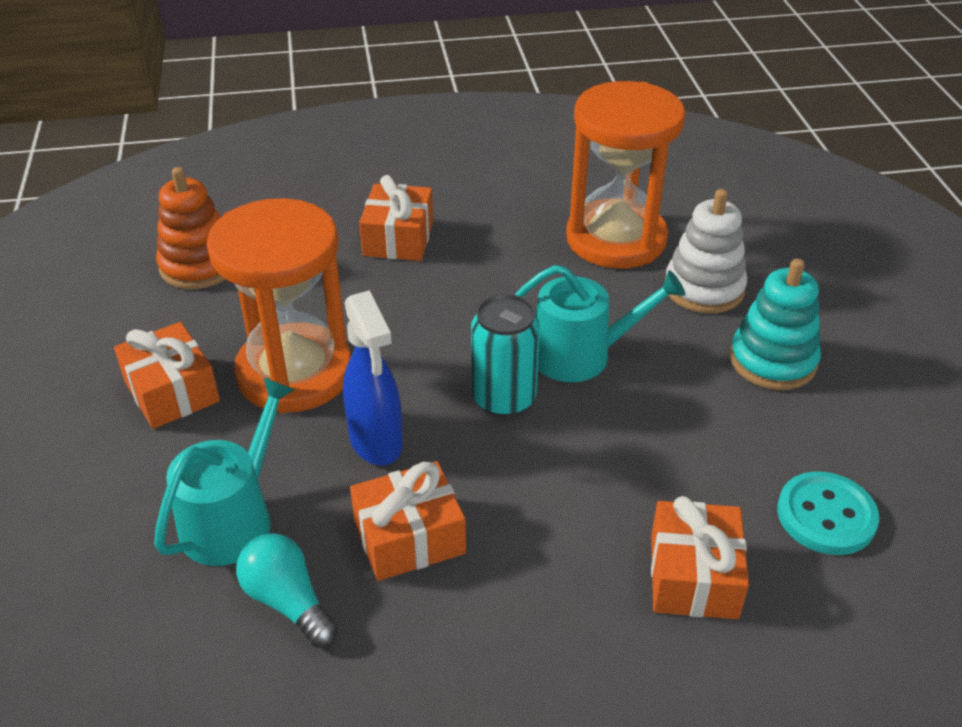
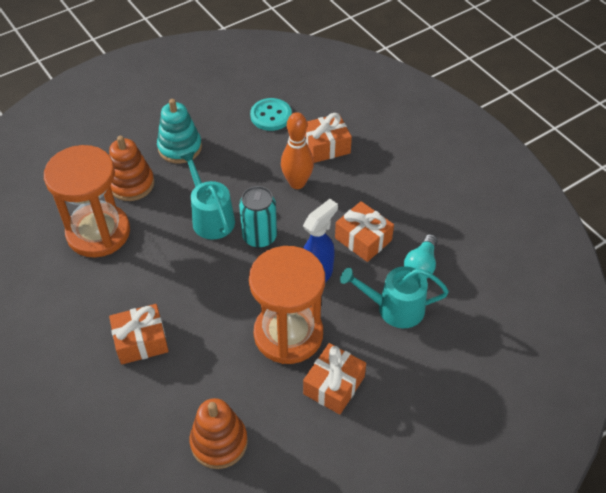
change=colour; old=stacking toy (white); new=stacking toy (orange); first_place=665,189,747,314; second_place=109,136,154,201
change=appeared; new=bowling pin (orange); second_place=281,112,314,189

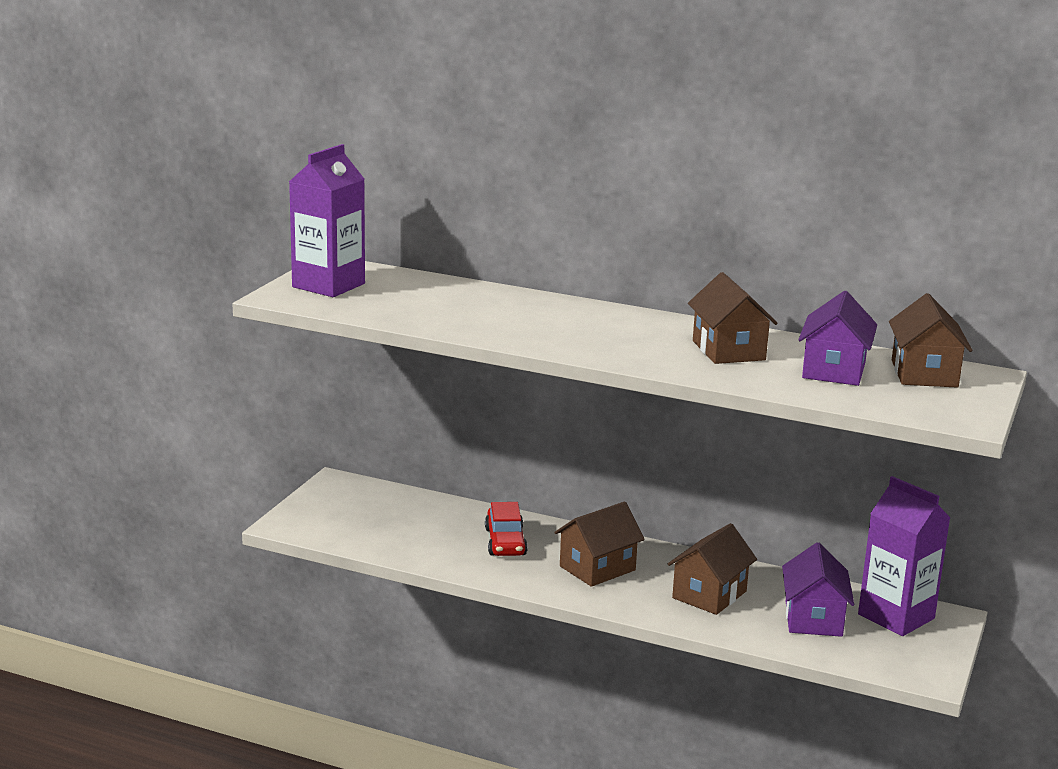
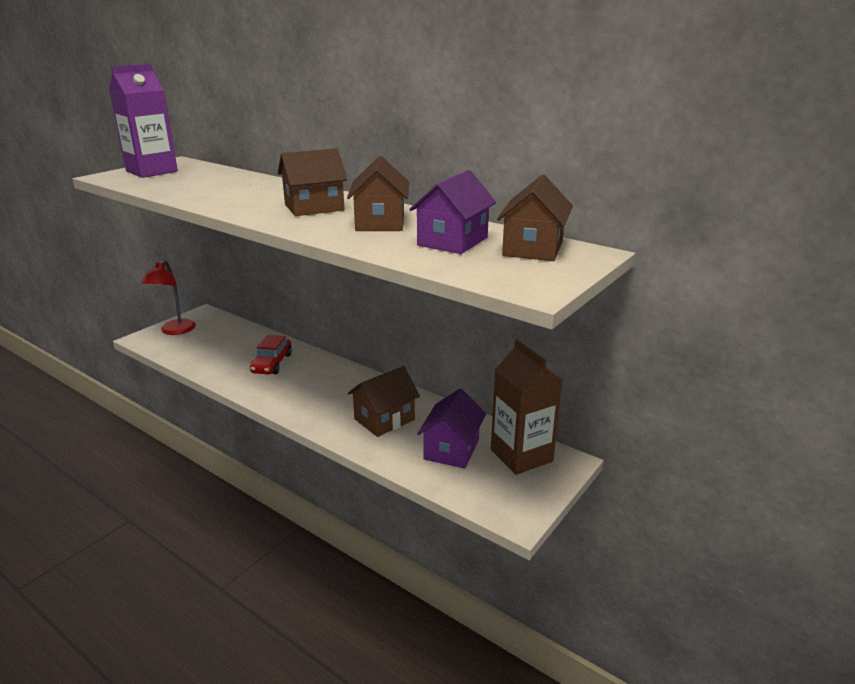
change=relocated; old=house (brown); first_place=554,502,645,587; second_place=278,148,347,216
change=colour; old=carton (purple); new=carton (brown); first_place=858,476,950,636; second_place=491,340,562,475
change=appeared; new=lamp (red); second_place=141,260,196,335

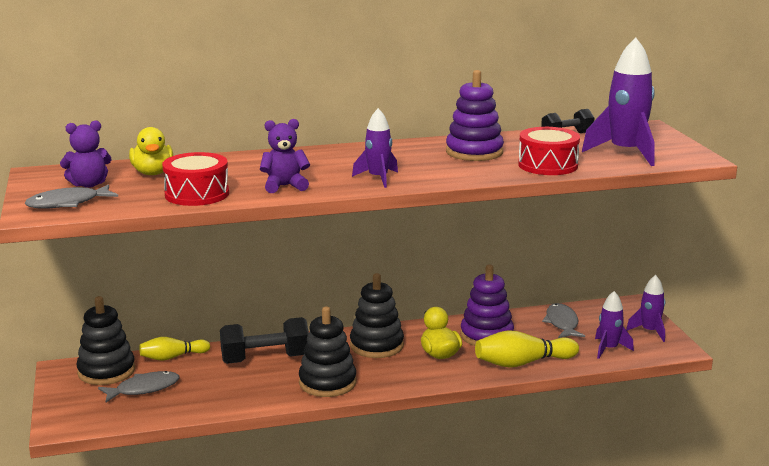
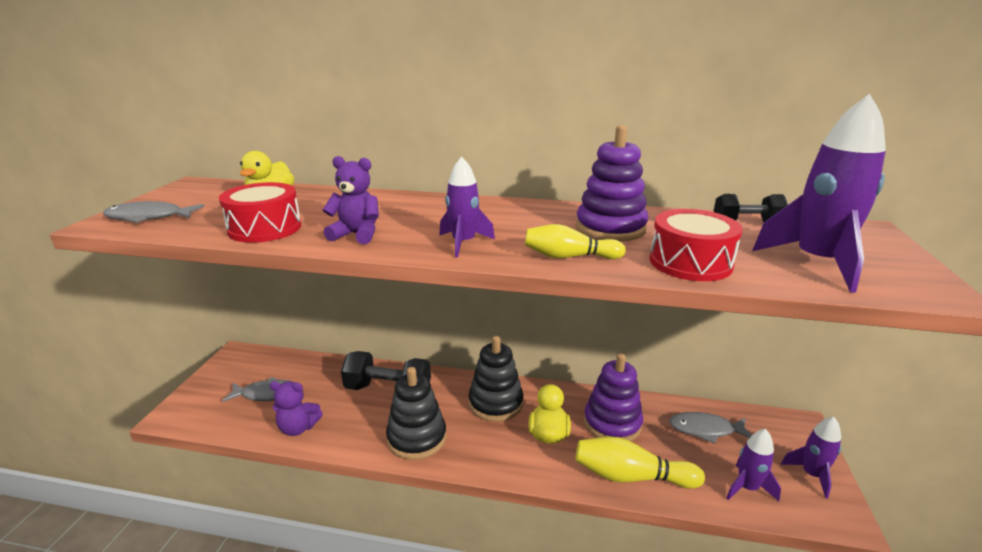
change=relocated; old=teddy bear (purple); first_place=60,121,112,188; second_place=270,381,323,436
change=missing; old=stacking toy (black); first_place=76,296,135,385
change=relocated; old=bowling pin (yellow); first_place=139,337,210,361; second_place=525,224,626,259
change=spun; old=fish (grey); first_place=542,303,585,338; second_place=669,412,752,444; degrees=-105

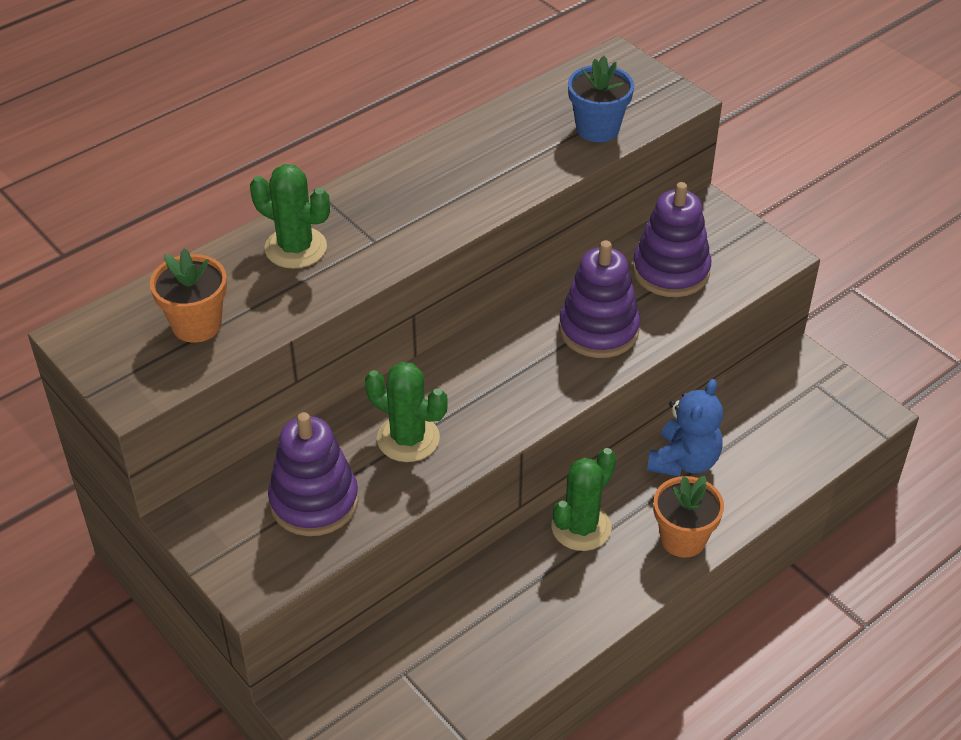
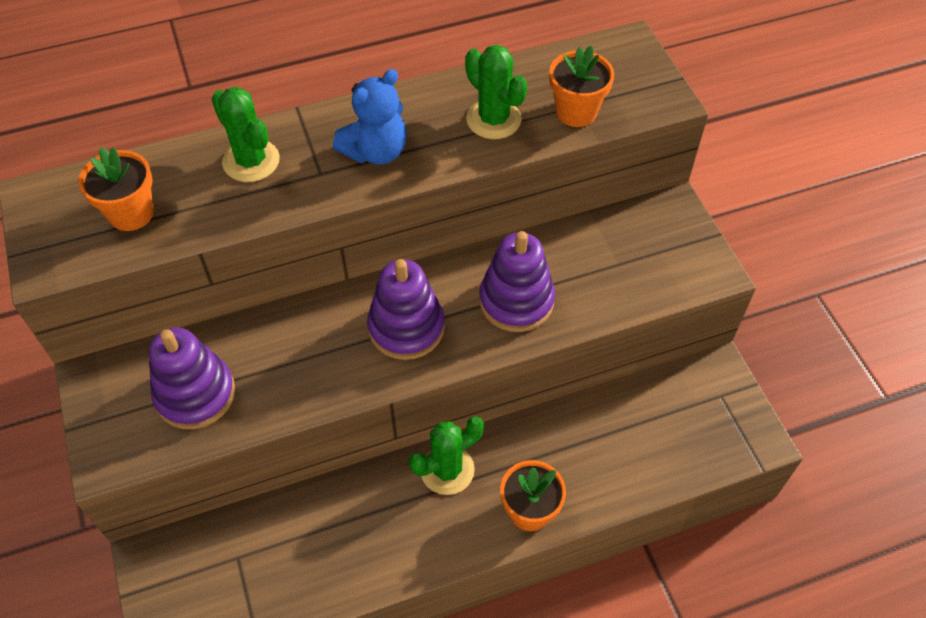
change=relocated; old=cactus (green); first_place=365,362,448,462; second_place=465,45,528,139
change=colour; old=flower pot (blue); new=flower pot (orange); first_place=568,56,634,142; second_place=549,45,614,127
change=relocated; old=stacking toy (purple); first_place=633,182,711,297; second_place=367,259,445,360
change=relocated; old=teddy bear (blue); first_place=647,379,723,477; second_place=333,69,407,165

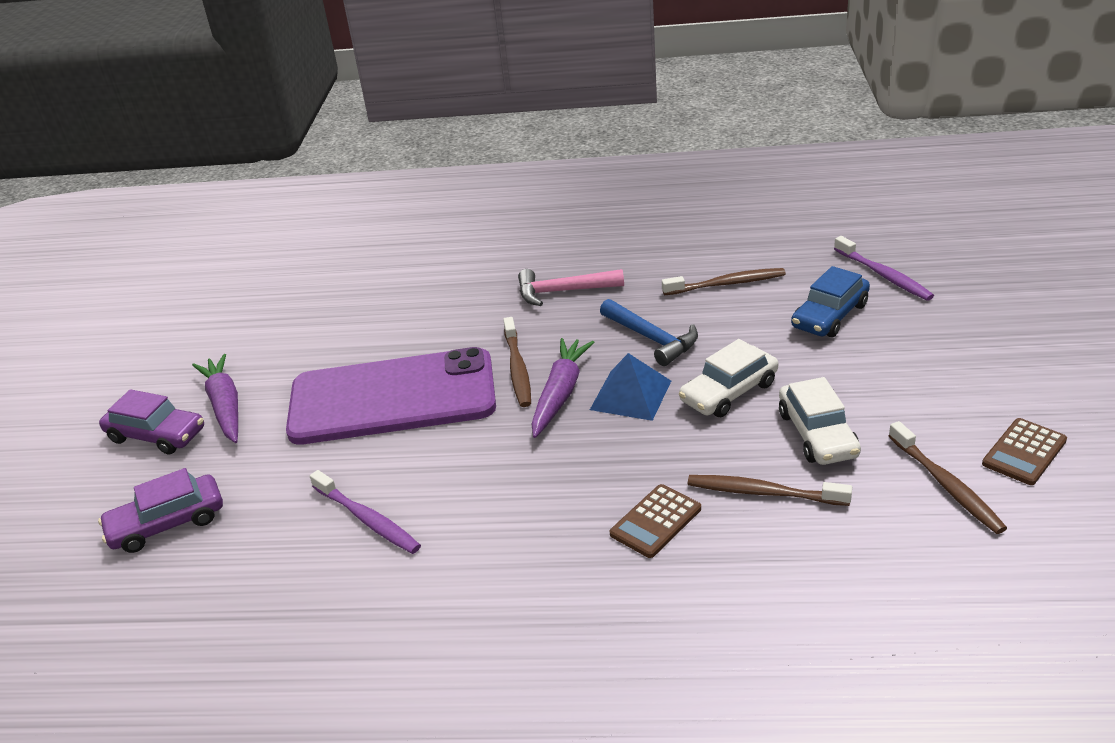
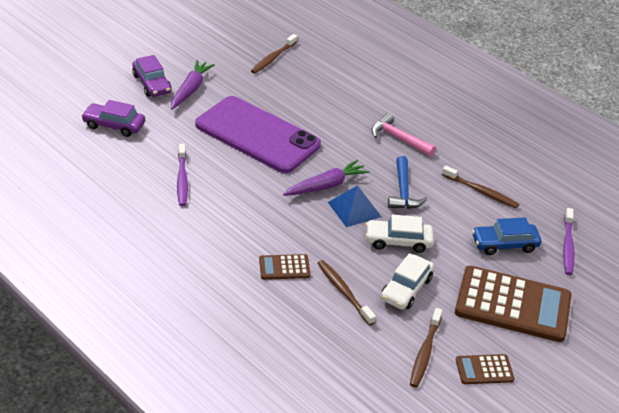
change=relocated; old=toothbrush (brown); first_place=503,317,531,407; second_place=251,34,297,74
change=appeared; new=calculator (brown); second_place=455,266,572,342

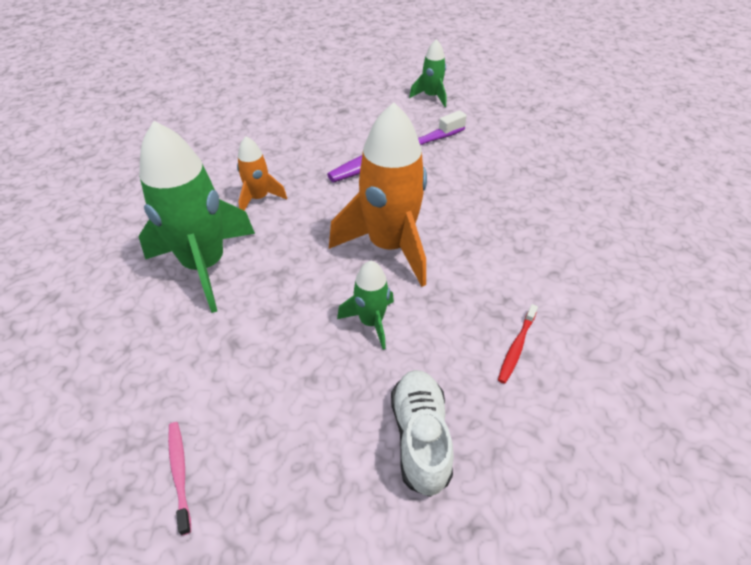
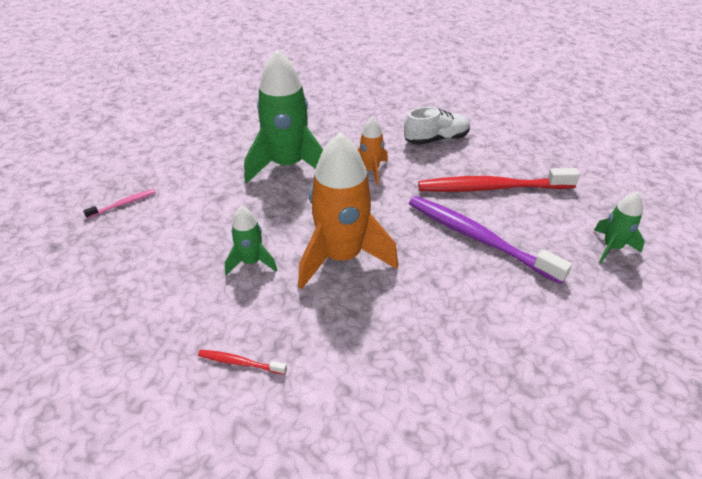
change=relocated; old=shoe (white); first_place=391,370,454,497; second_place=404,107,470,145
change=appeared; new=toothbrush (red); second_place=418,168,580,192

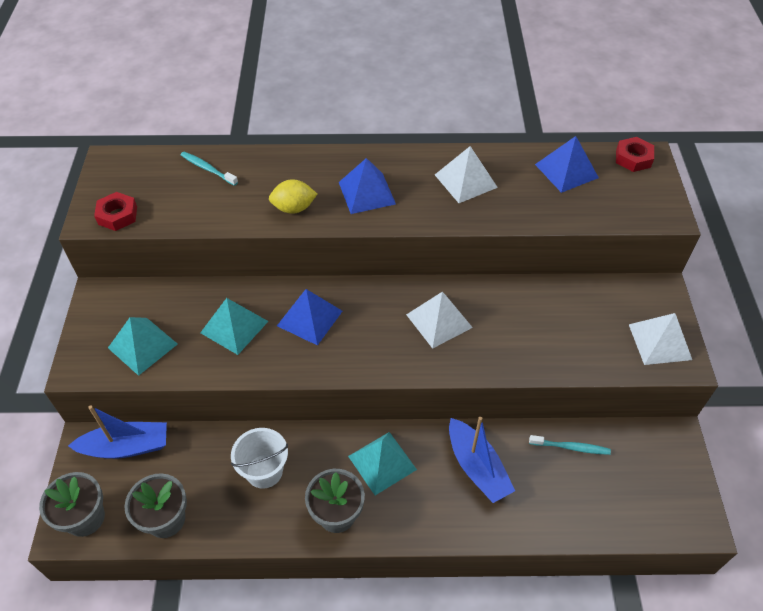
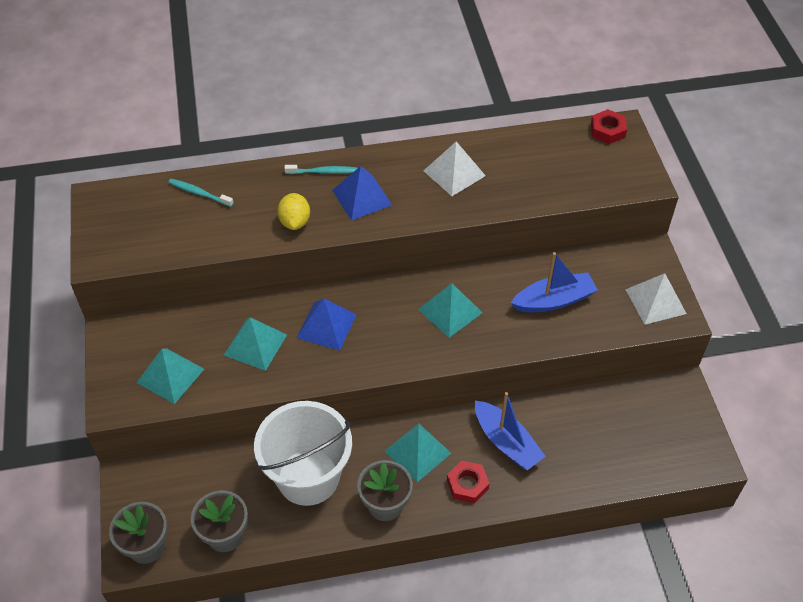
change=relocated; old=boat (blue); first_place=68,405,167,459; second_place=511,252,598,312
change=relocated; old=nut (red); first_place=94,192,137,231; second_place=447,460,490,504
change=size; old=bucket (white); first_place=231,428,288,489; second_place=254,401,352,506; factor=1.78
change=spun; old=lemon (yellow); first_place=269,179,317,214; second_place=277,193,310,230; degrees=-75
change=colour; old=pyramid (white); new=pyramid (turquoise); first_place=406,292,473,349; second_place=418,283,482,338
change=relocated; old=toothbrush (turquoise); first_place=529,435,611,455; second_place=284,165,357,174
change=missing; old=pyramid (blue); first_place=535,136,599,193

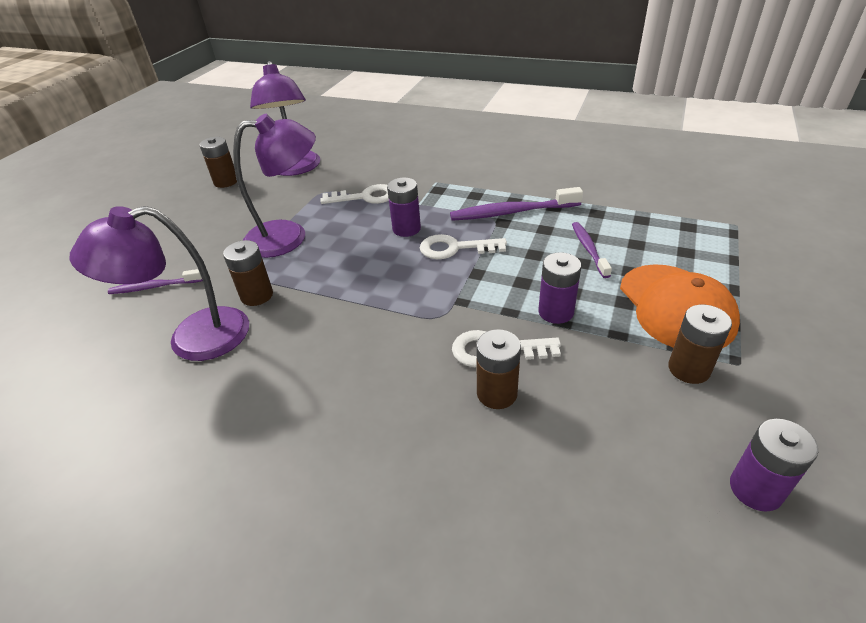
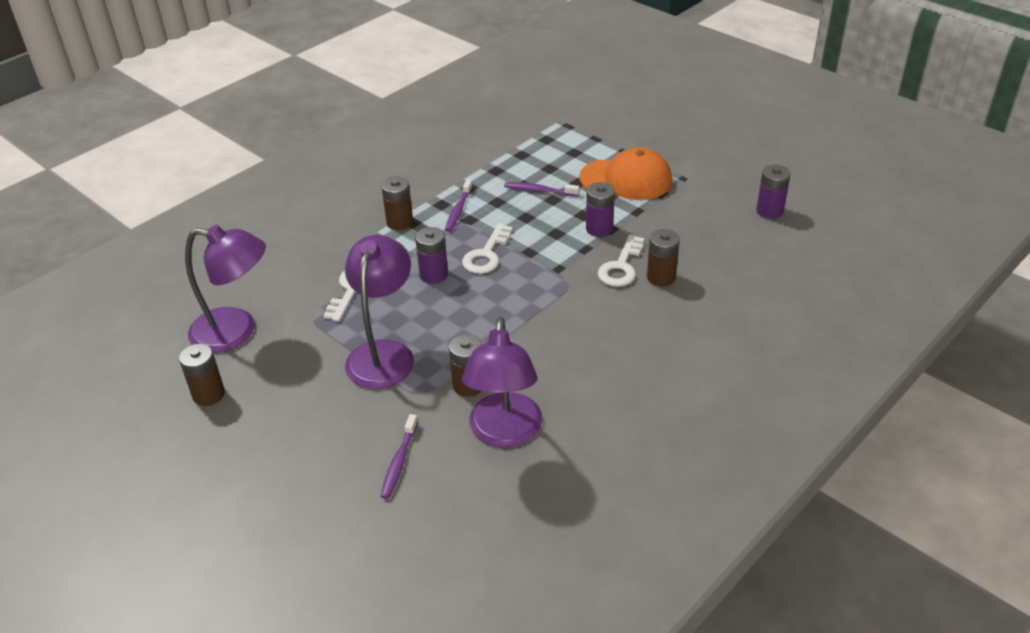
change=size; old=toothbrush (purple); first_place=450,187,583,221; second_place=445,179,473,232; factor=0.62
change=relocated; old=battery (brown); first_place=668,305,732,384; second_place=381,177,413,231

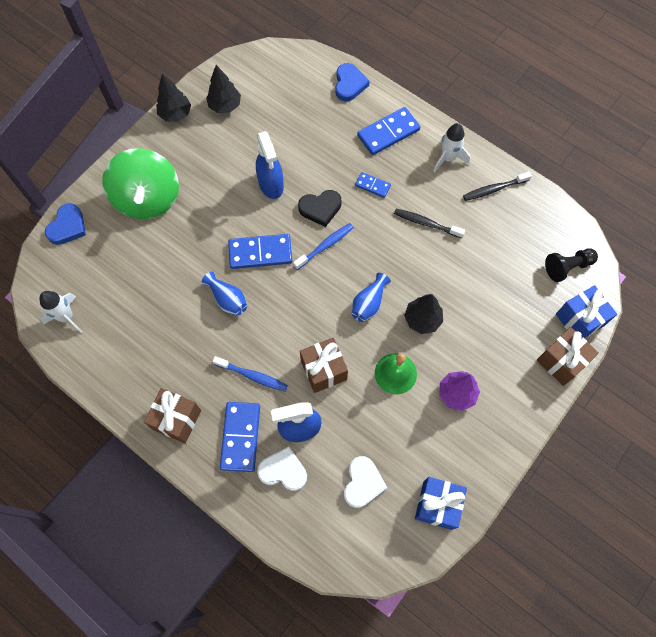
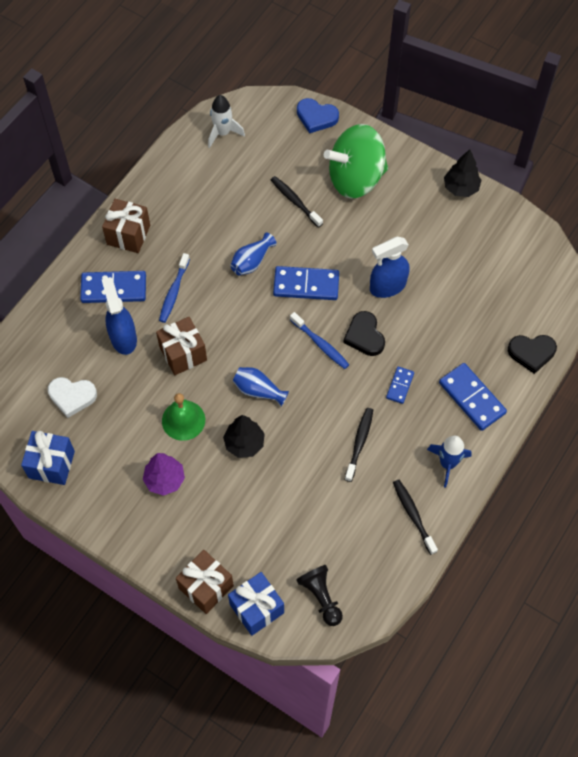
change=missing; old=tree (black); first_place=206,65,241,113
change=spun; old=domino (blue); first_place=228,234,292,269; second_place=273,266,339,300; degrees=-75
change=missing; old=heart (white); first_place=257,447,307,491
change=colour; old=heart (blue); new=heart (black); first_place=335,63,370,102; second_place=508,335,557,374
change=colour; old=rocket (white); new=rocket (blue); first_place=433,123,470,172; second_place=427,436,472,488
change=appeared; new=toothbrush (black); second_place=271,176,323,228

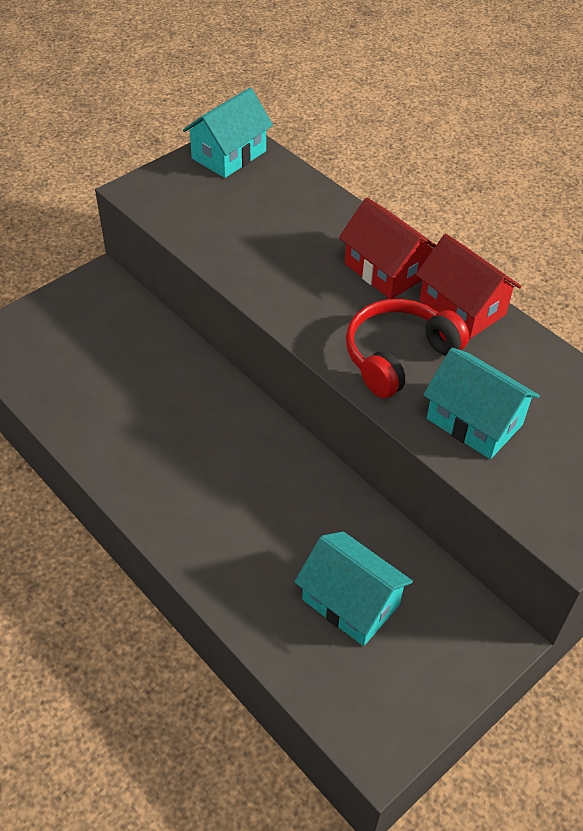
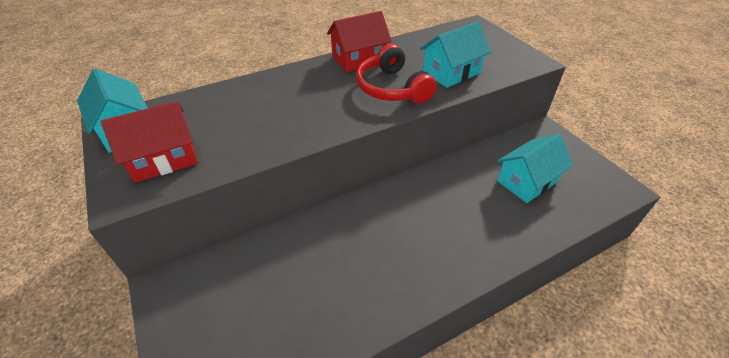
change=relocated; old=house (red); first_place=339,198,436,299; second_place=101,101,198,183

